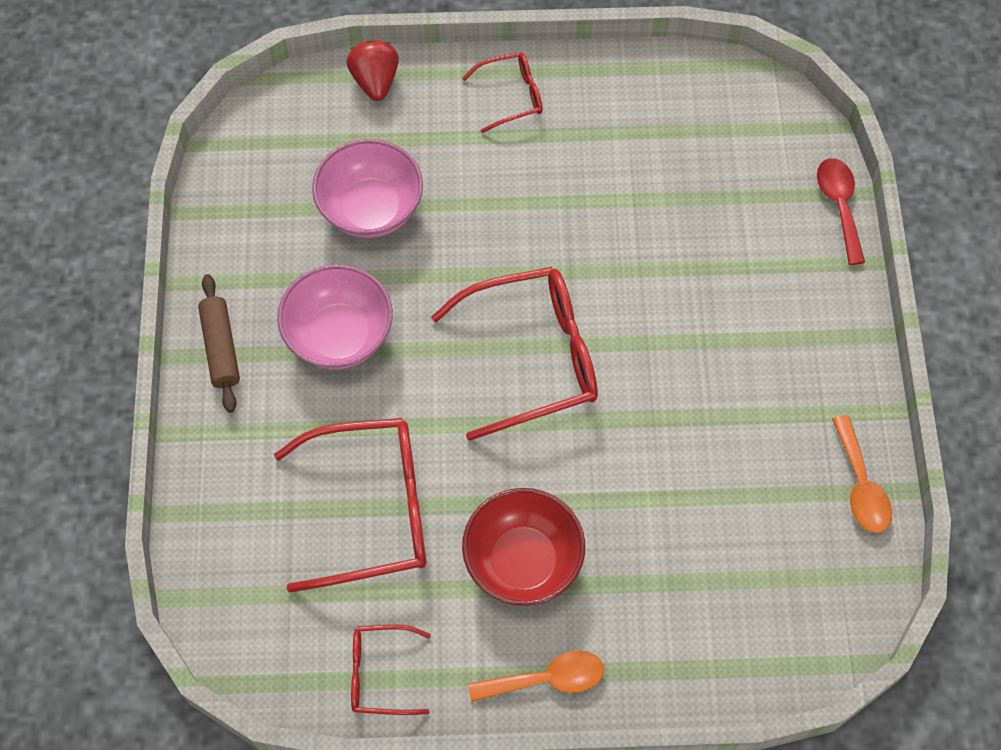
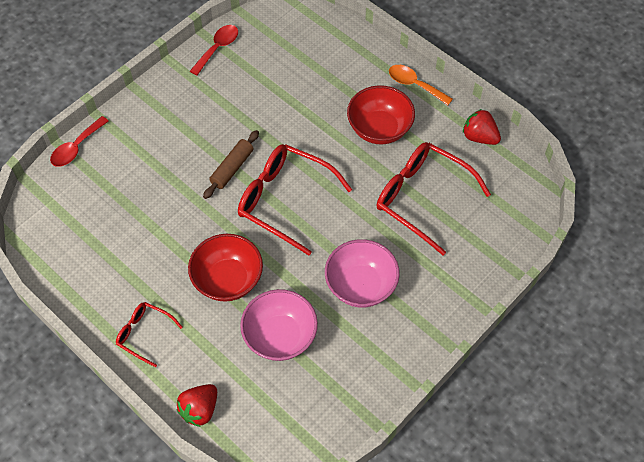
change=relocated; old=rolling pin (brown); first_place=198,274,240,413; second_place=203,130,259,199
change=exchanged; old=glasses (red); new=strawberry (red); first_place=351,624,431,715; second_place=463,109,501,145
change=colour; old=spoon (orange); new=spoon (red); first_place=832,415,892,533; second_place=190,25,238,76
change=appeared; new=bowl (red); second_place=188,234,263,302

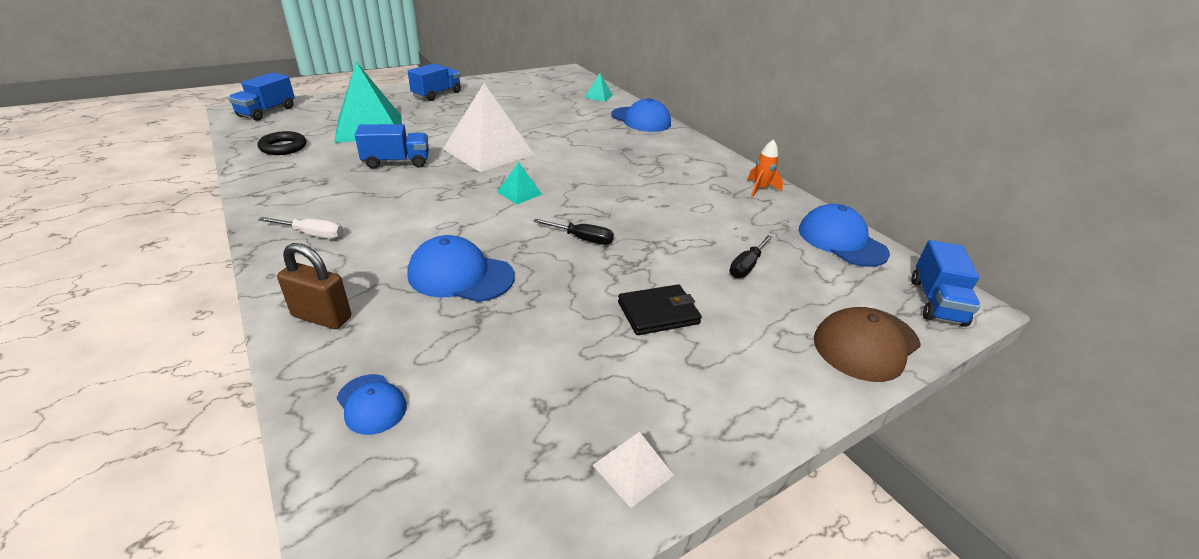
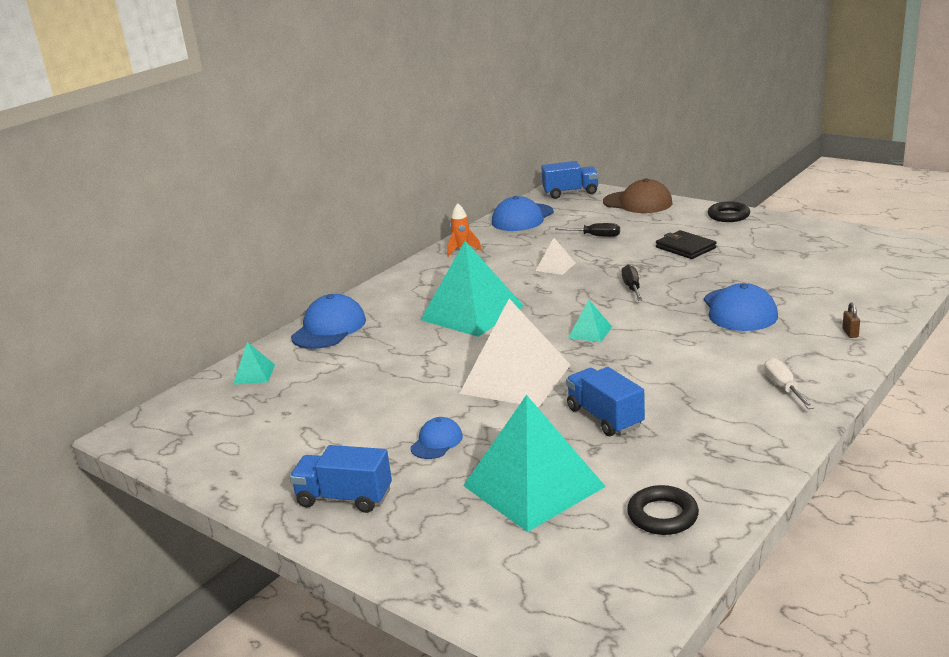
change=missing; old=truck (blue); first_place=228,72,295,121
change=size; old=padlock (brown); first_place=277,243,351,329; second_place=842,302,860,338; factor=0.48
change=relocated; old=cap (blue); first_place=337,374,407,435; second_place=410,417,463,459
change=relocated; old=pyramid (white); first_place=593,432,674,508; second_place=535,238,575,275
change=appeared; new=pyramid (turquoise); second_place=421,241,524,337
change=appeared; new=ring (black); second_place=708,201,750,222

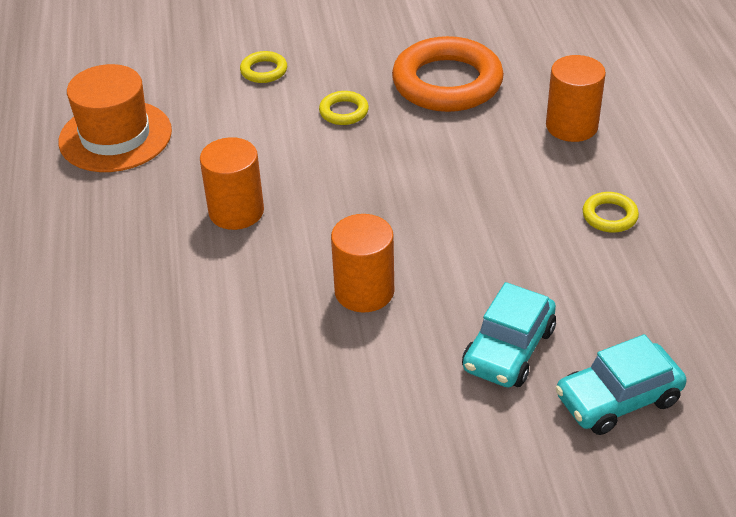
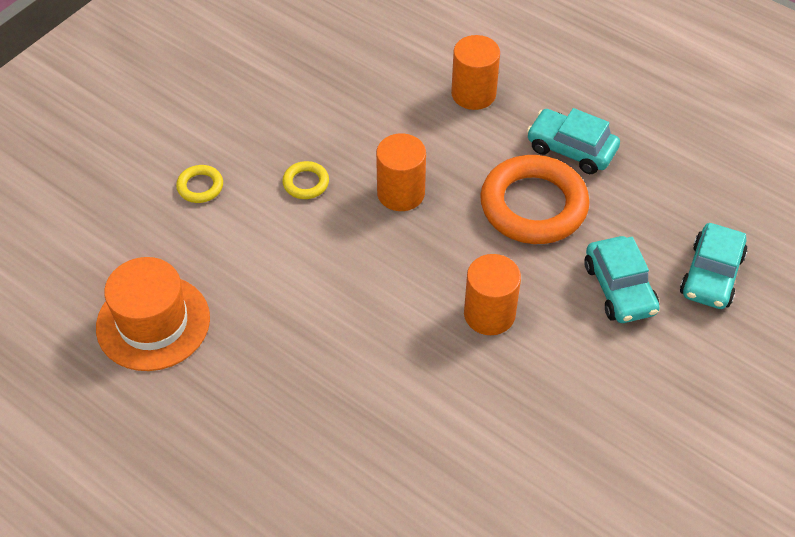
change=relocated; old=cylinder (orange); first_place=200,137,264,230; second_place=376,133,426,211
change=relocated; old=ring (orange); first_place=392,36,504,112; second_place=480,155,590,244
change=exchanged; old=ring (yellow); new=car (turquoise); first_place=583,192,639,233; second_place=527,108,620,174

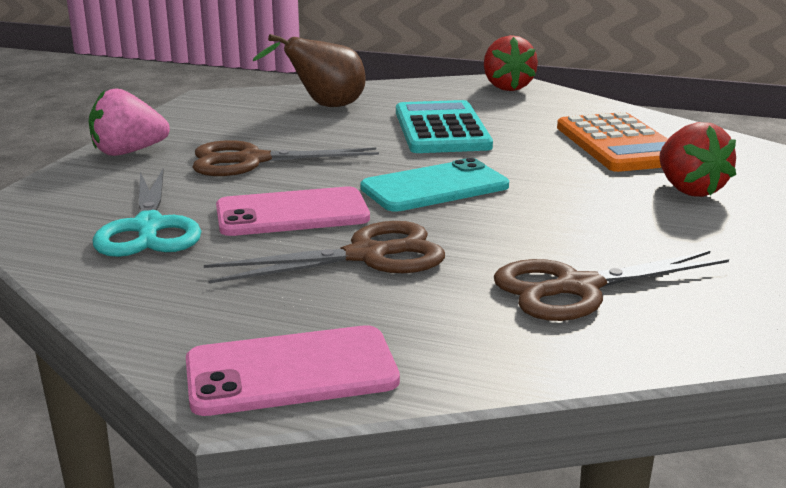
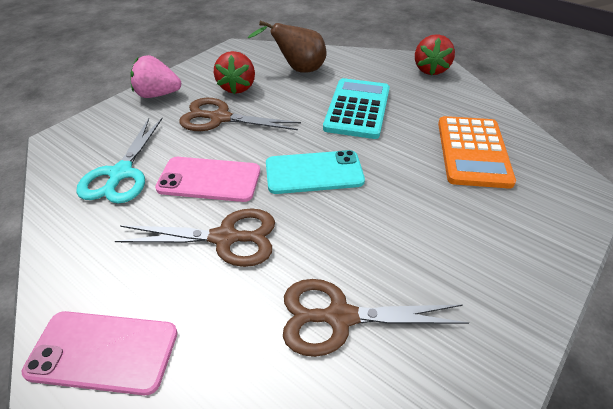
change=relocated; old=strawberry (red); first_place=659,122,736,197; second_place=214,51,255,94

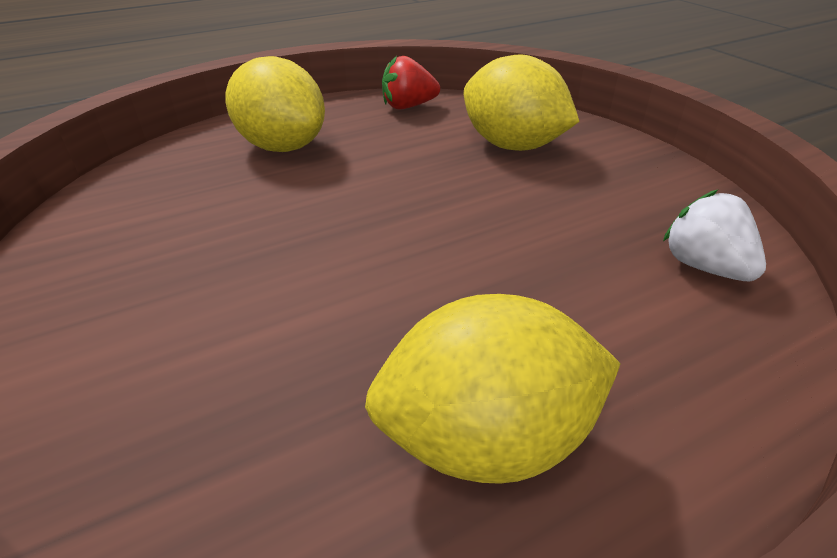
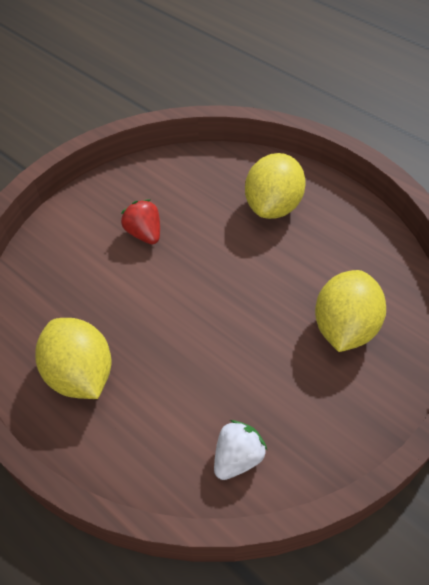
change=relocated; old=strawberry (red); first_place=382,56,440,110; second_place=121,199,160,244

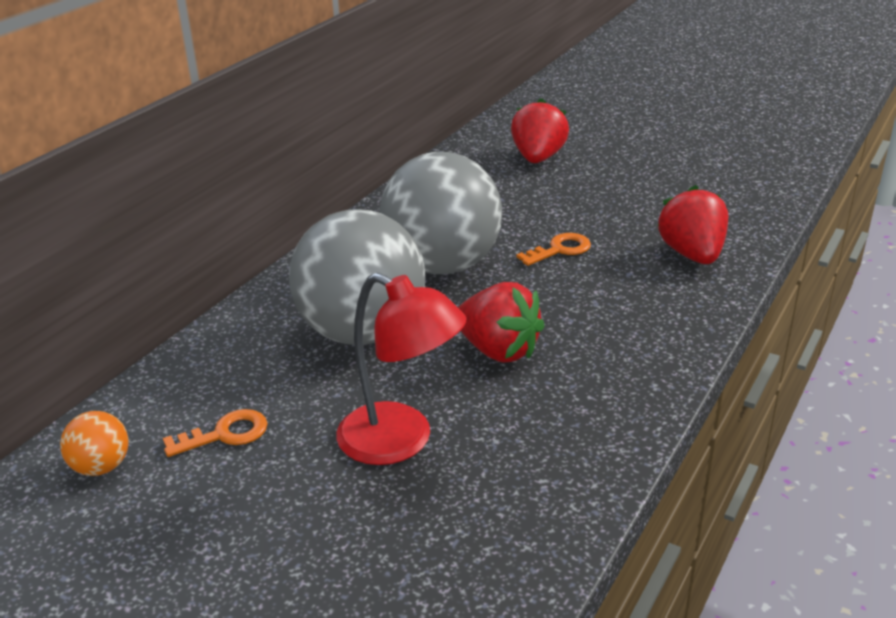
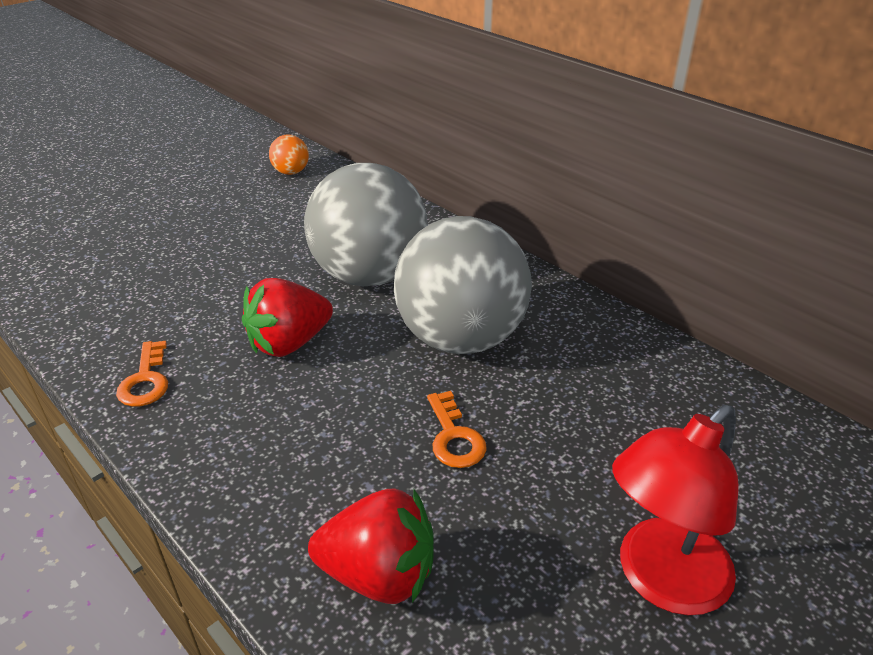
change=relocated; old=key (orange); first_place=163,409,268,457; second_place=116,341,168,407
change=relocated; old=lamp (red); first_place=336,273,467,465; second_place=612,405,739,615
change=missing; old=strawberry (red); first_place=511,98,569,163

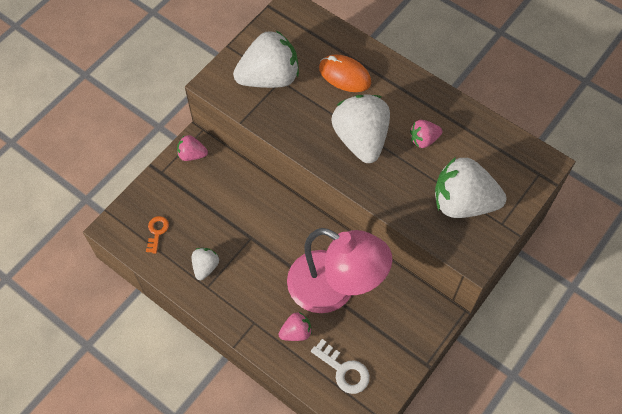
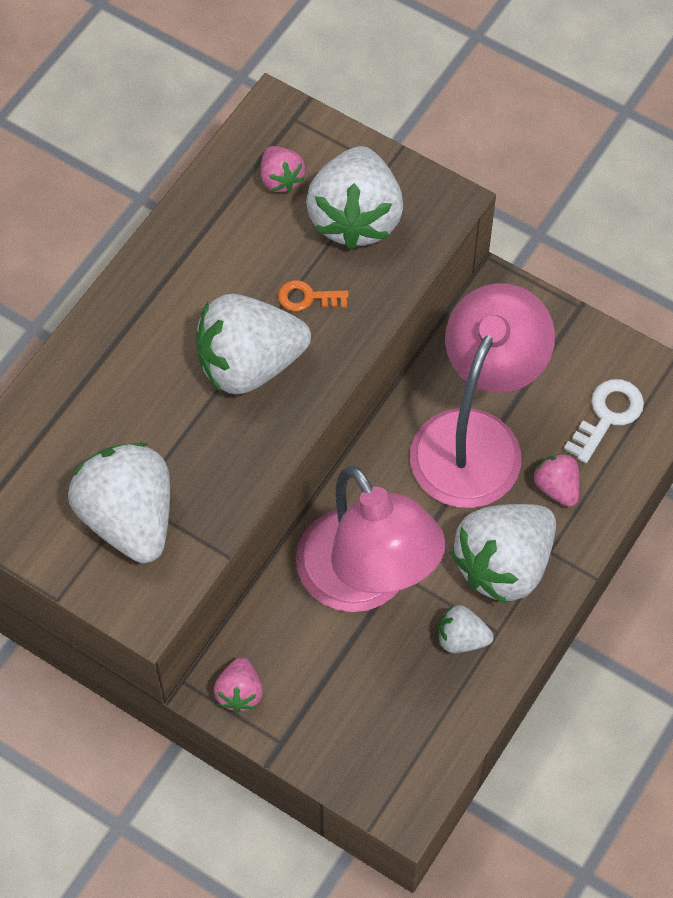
change=relocated; old=key (orange); first_place=146,216,169,254; second_place=278,280,349,311
change=missing; old=mouse (orange); first_place=319,54,371,92
change=relocated; old=strawberry (pink); first_place=410,120,442,148; second_place=261,146,305,193
change=appeared; new=lamp (pink); second_place=296,466,445,612
change=appeared; new=strawberry (white); second_place=451,504,556,604

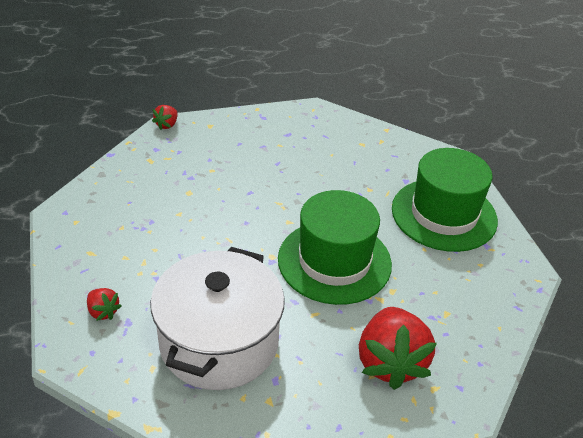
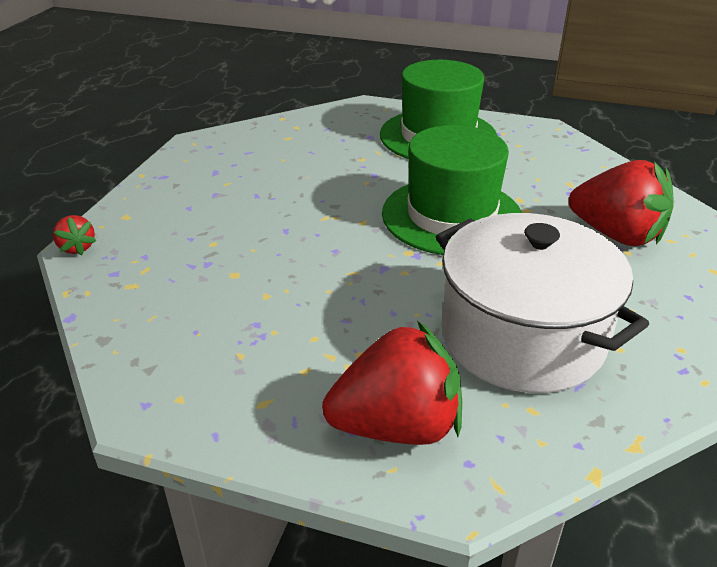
change=size; old=strawberry (red); first_place=87,288,122,321; second_place=322,321,462,445; factor=2.19

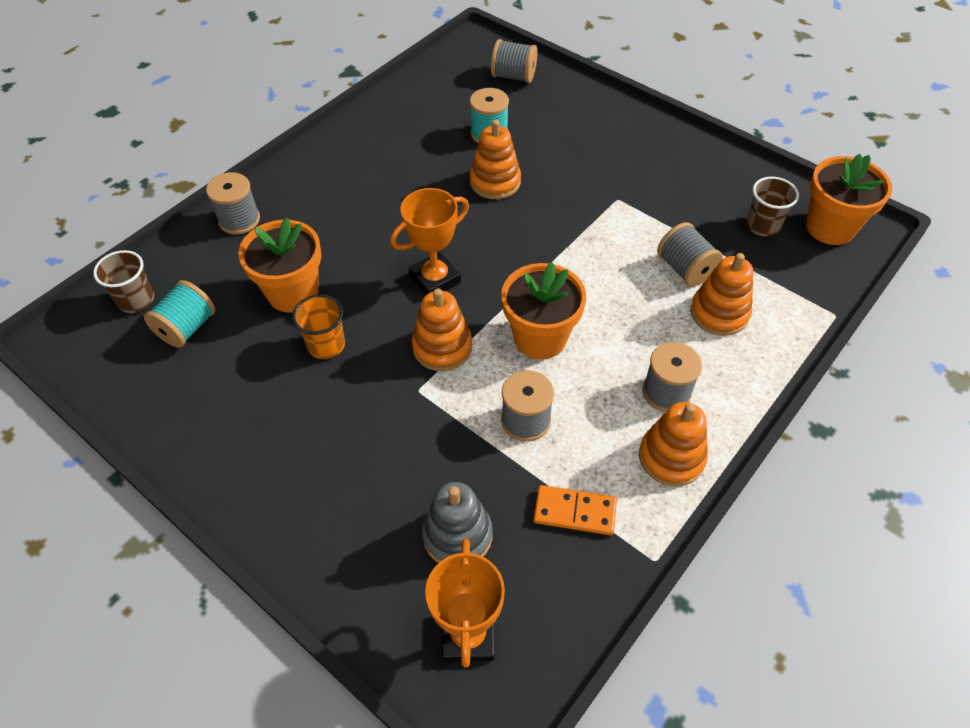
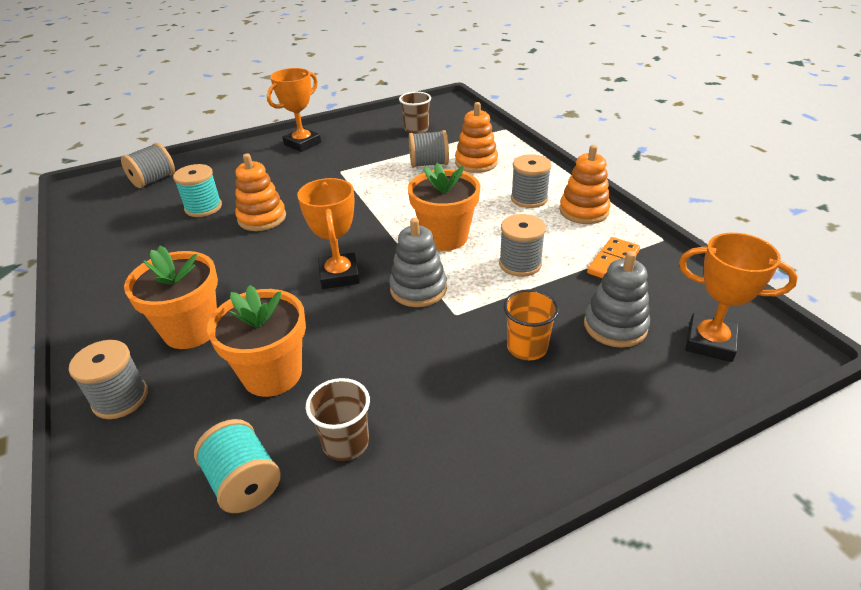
change=relocated; old=cup (brown); first_place=93,250,154,313; second_place=306,378,370,461
change=relocated; old=cup (orange); first_place=292,294,345,359; second_place=504,289,559,360
change=colour; old=stacking toy (orange); new=stacking toy (grey); first_place=412,288,472,371; second_place=389,218,447,307
change=relocated; old=flower pot (orange); first_place=806,154,892,245; second_place=124,245,218,349
change=appeared; new=trophy (orange); second_place=267,68,321,152

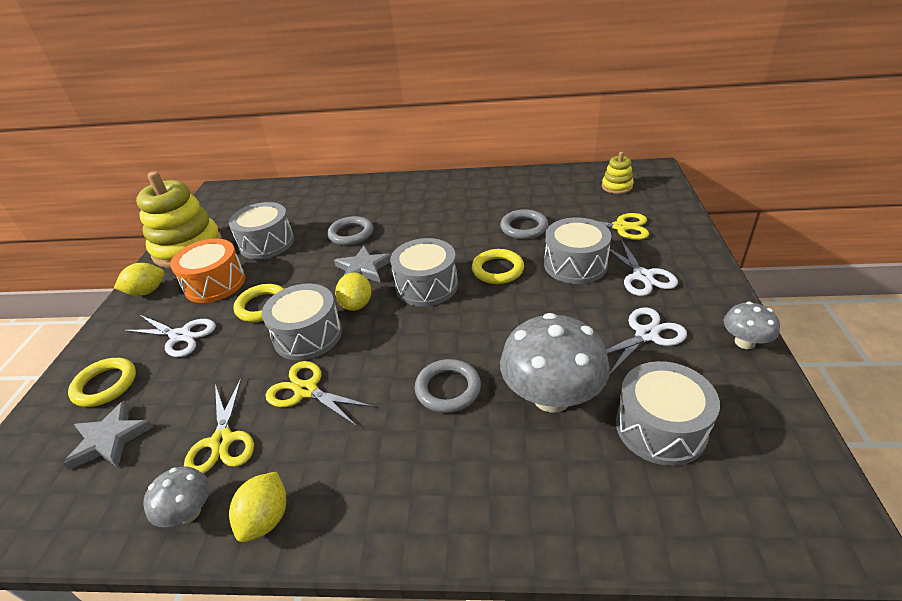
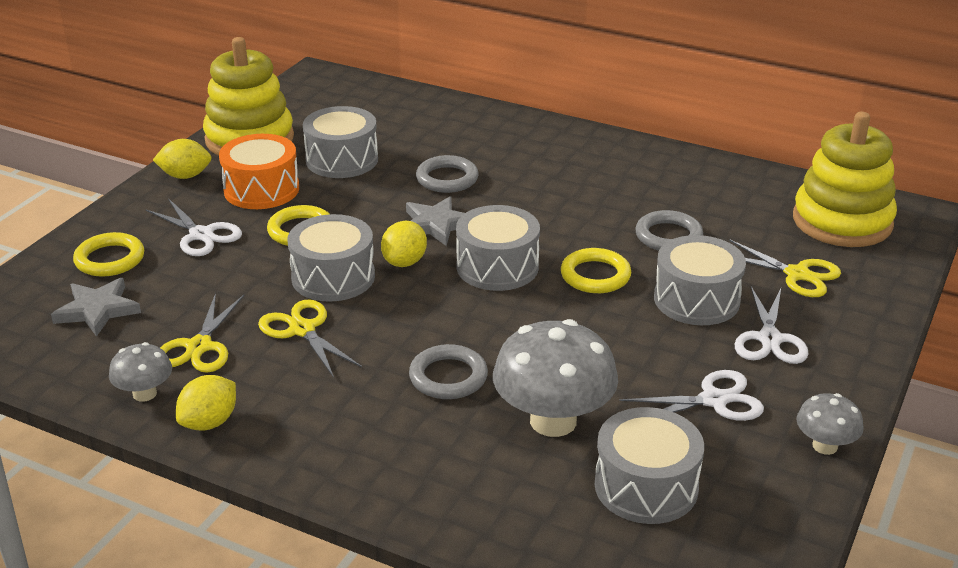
change=size; old=stacking toy (yellow); first_place=602,152,634,194; second_place=793,112,897,247; factor=2.14

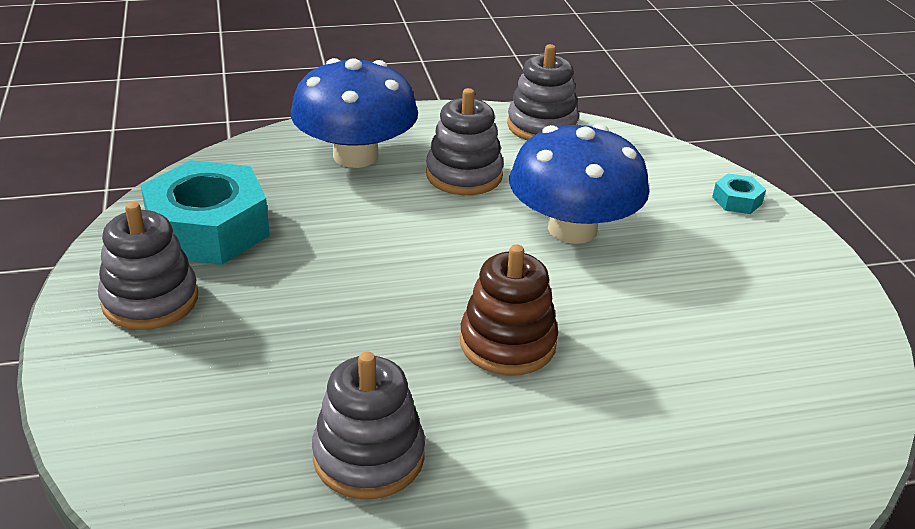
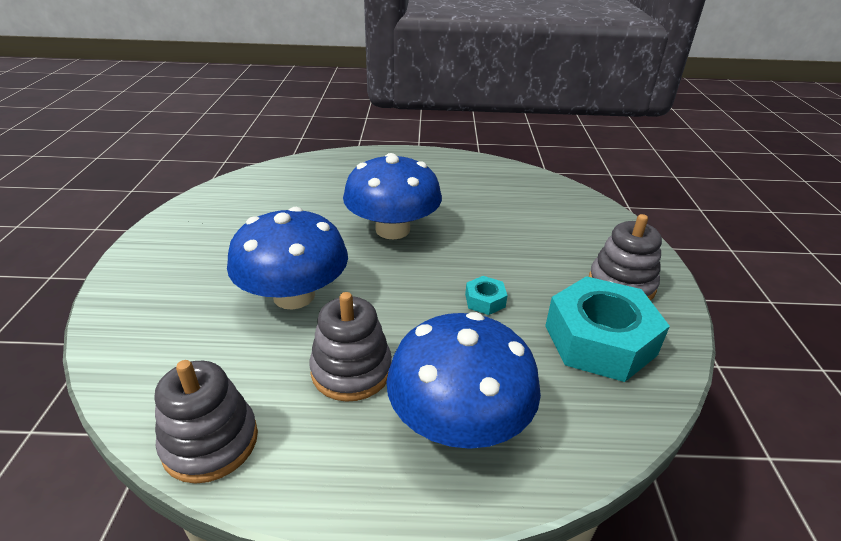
change=missing; old=stacking toy (grey); first_place=312,351,425,499
change=exchanged; old=stacking toy (brown); new=mushroom (blue); first_place=460,244,558,376; second_place=343,153,442,239
change=relocated; old=nut (turquoise); first_place=712,173,766,214; second_place=465,276,507,315

